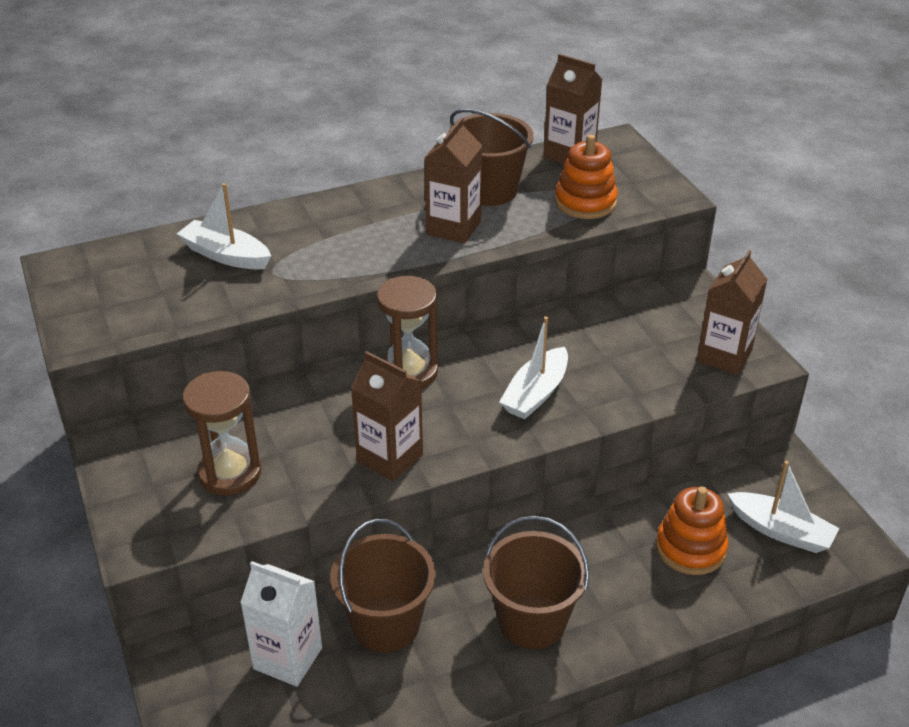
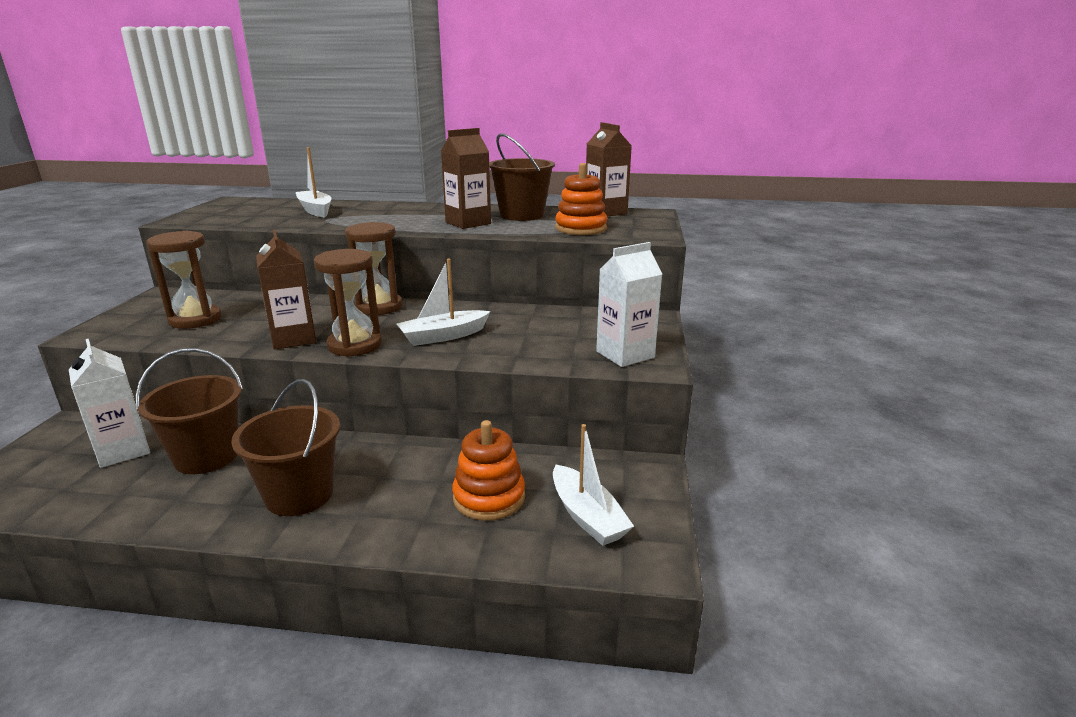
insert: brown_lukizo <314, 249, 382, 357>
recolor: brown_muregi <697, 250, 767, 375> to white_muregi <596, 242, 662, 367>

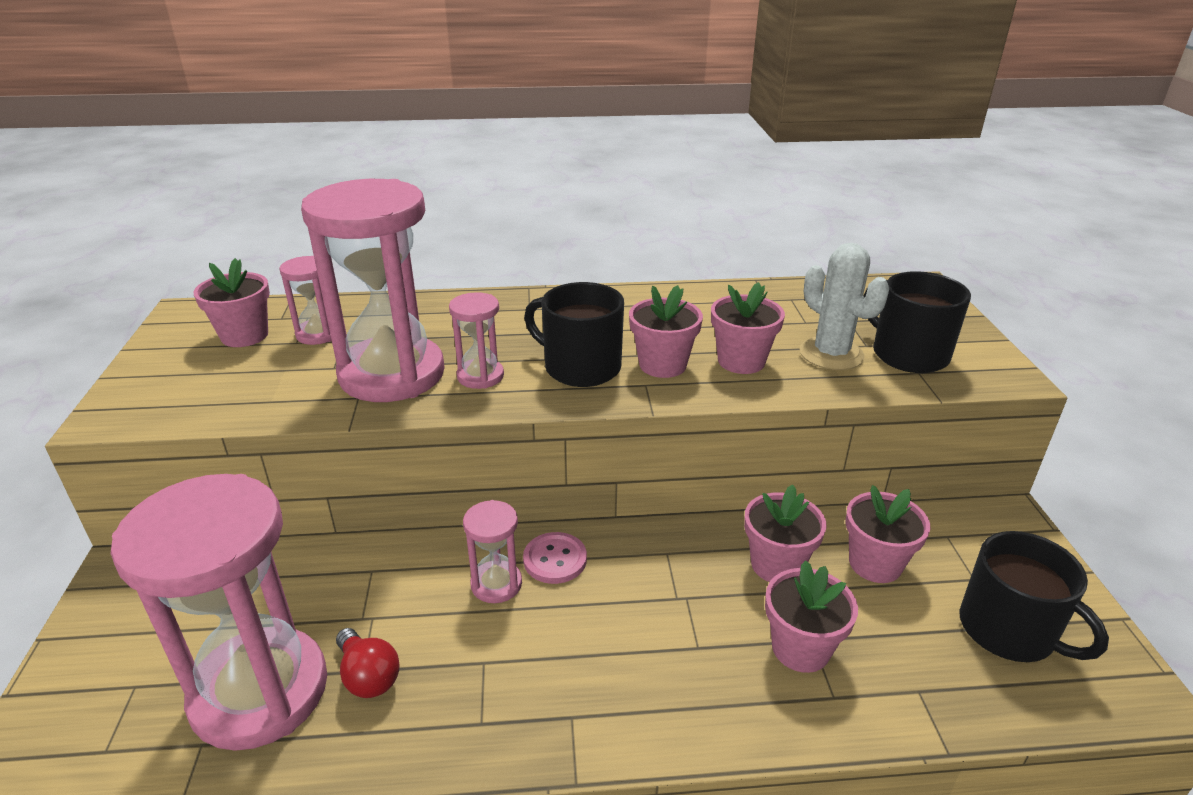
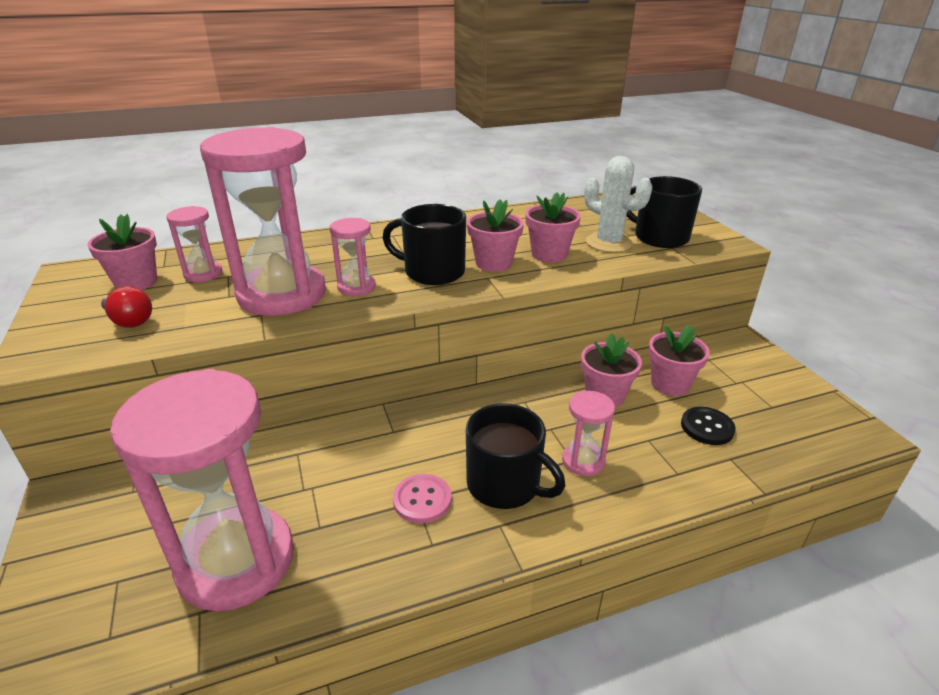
delete: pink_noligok <765, 560, 858, 673>
insert: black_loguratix <681, 407, 736, 445>
move: pink_lukizo <463, 500, 522, 603> to <562, 391, 615, 476>; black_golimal <959, 531, 1109, 662> to <466, 403, 566, 509>; pink_loguratix <523, 532, 587, 584> to <393, 474, 452, 524>; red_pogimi <336, 628, 400, 698> to <101, 286, 152, 328>

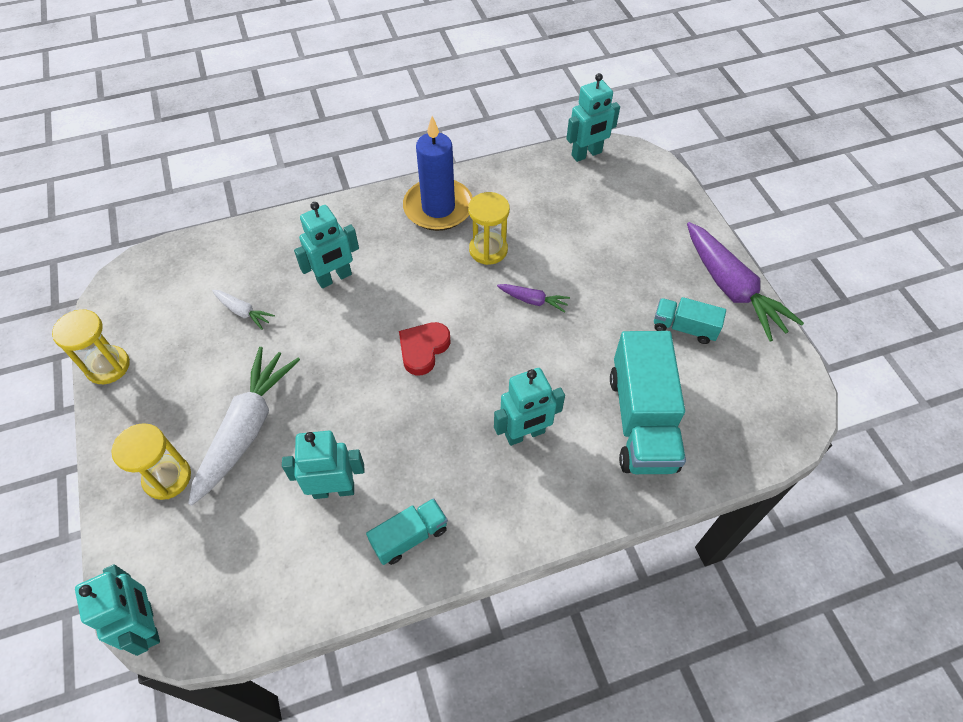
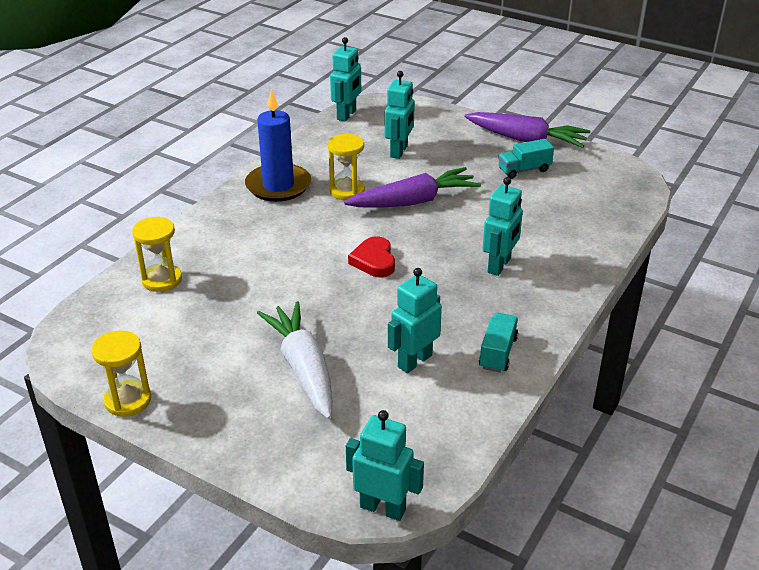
delete: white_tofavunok <212, 290, 275, 330>; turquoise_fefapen <610, 331, 686, 474>
move: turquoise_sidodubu <294, 202, 359, 288> to <384, 71, 415, 159>; yellow_lukizo <111, 423, 191, 500> to <132, 217, 182, 292>
resize: purple_tofavunok <497, 284, 570, 313> = <344, 167, 481, 208> x2.14

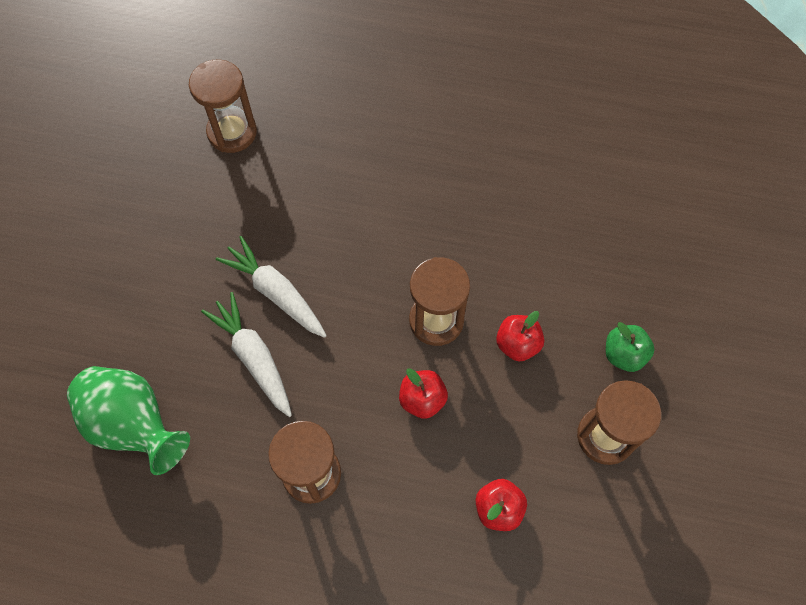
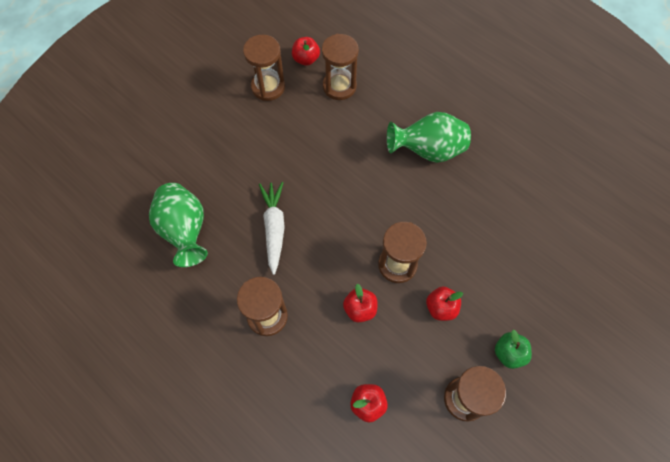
delete: white_tofavunok <216, 236, 327, 338>
insert: brown_lukizo <243, 35, 285, 101>; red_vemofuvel <292, 37, 320, 66>; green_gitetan <387, 112, 471, 163>

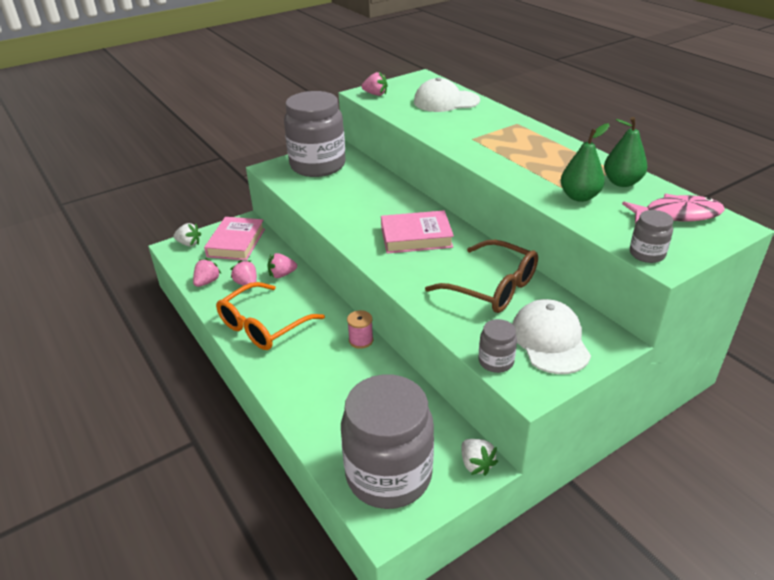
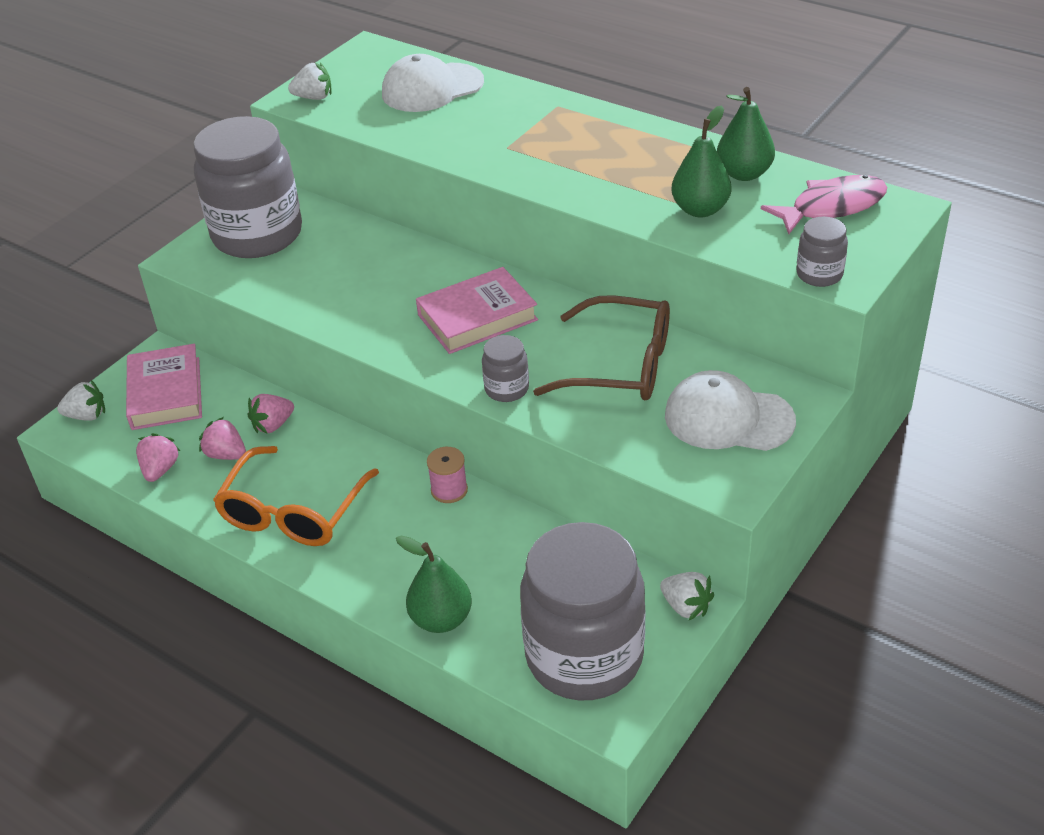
insert: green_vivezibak <396, 536, 472, 633>
move: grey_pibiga <478, 319, 517, 373> to <482, 335, 529, 402>
recolor: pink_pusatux <361, 72, 388, 96> to white_pusatux <288, 62, 332, 100>
rotate: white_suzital <512, 299, 591, 374> = <665, 370, 796, 451> 45 degrees counterclockwise

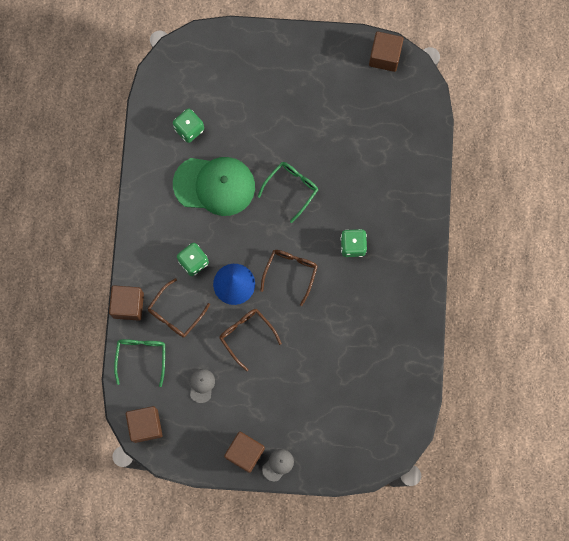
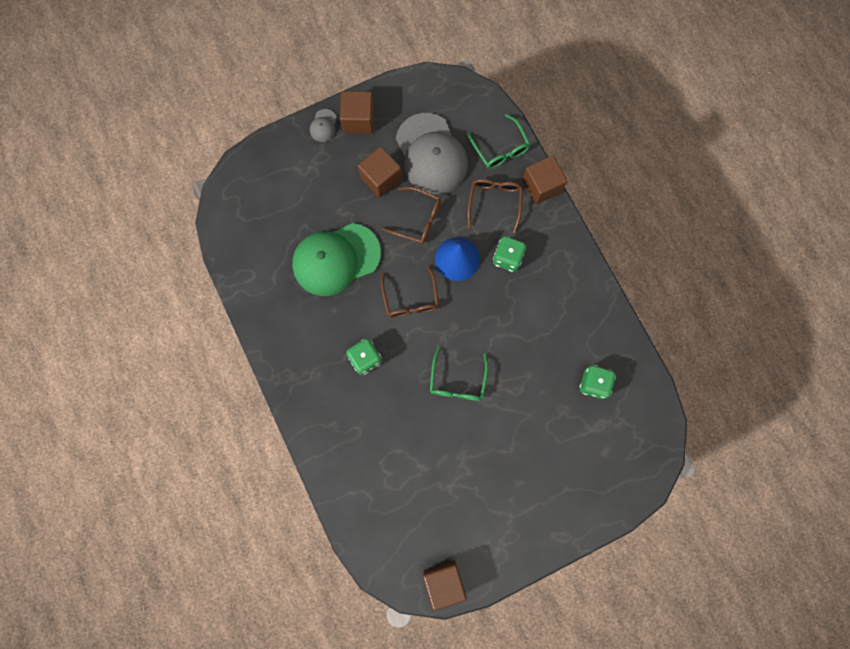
move: green_suzital <173, 157, 255, 216> to <292, 223, 381, 296>; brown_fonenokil <126, 406, 162, 443> to <358, 146, 402, 198>
resize: grey_suzital <190, 369, 215, 403> = <396, 113, 468, 194> x2.47

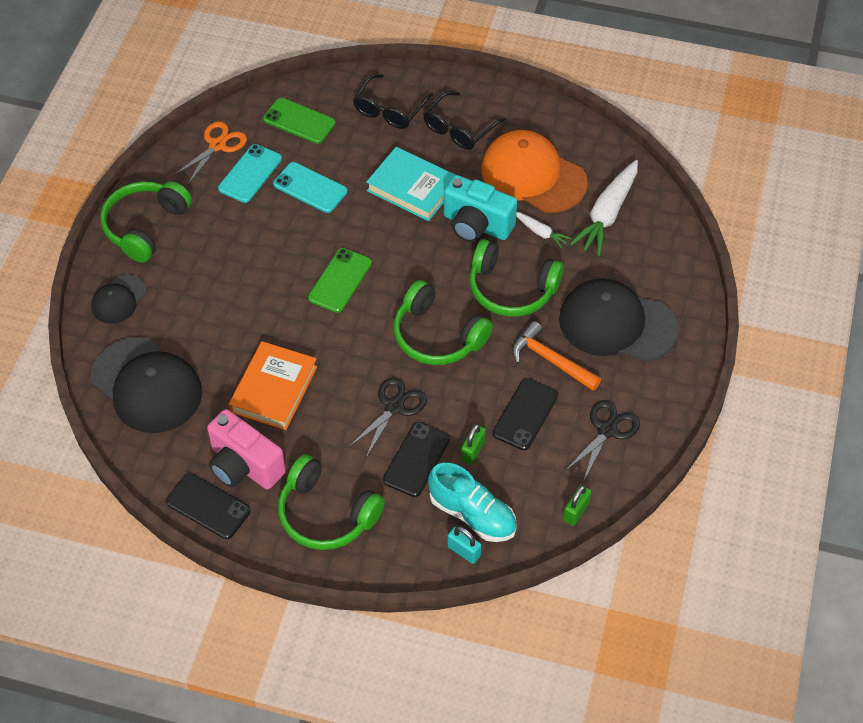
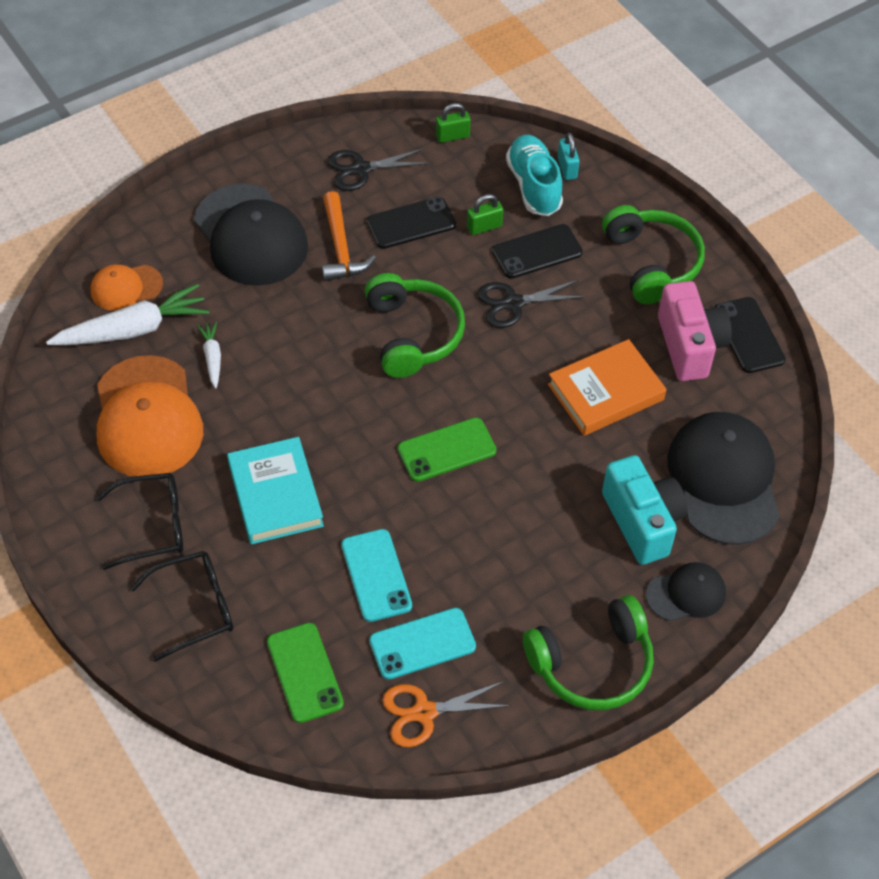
delete: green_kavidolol <469, 239, 564, 317>
insert: orange_suzital <91, 264, 163, 311>
move: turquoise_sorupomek <444, 175, 517, 242> to <602, 455, 688, 565>

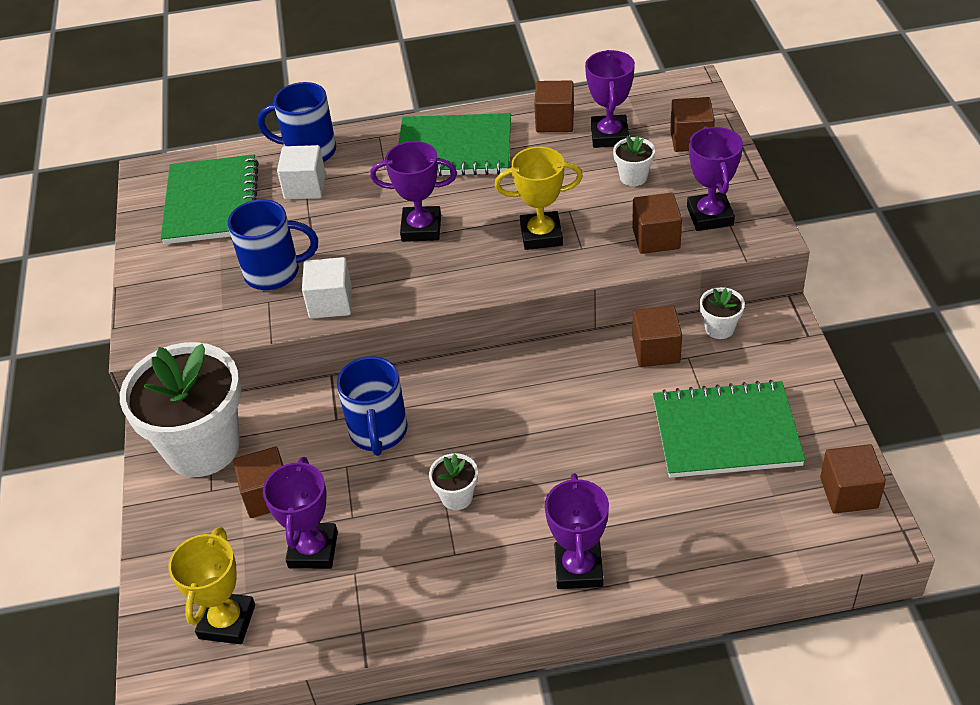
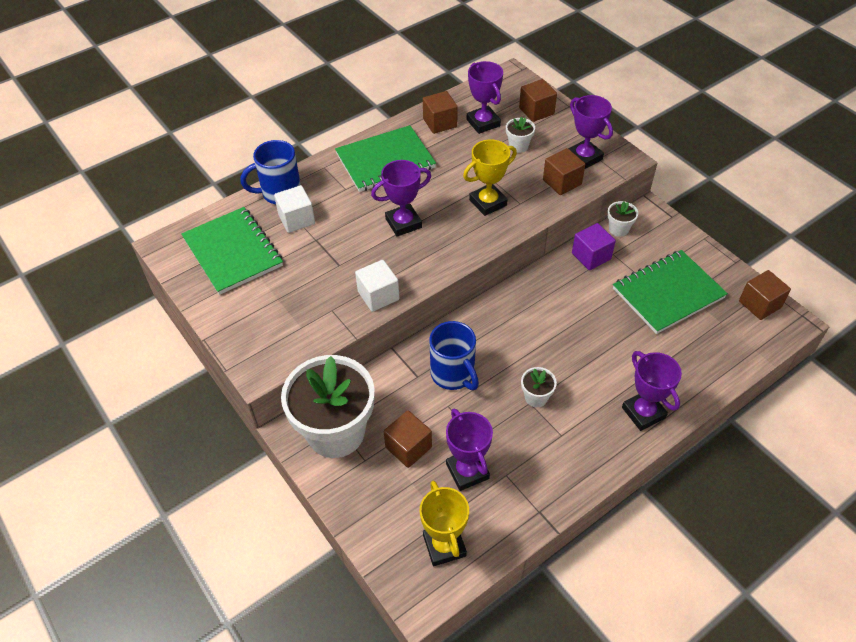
delete: blue_golimal <228, 199, 318, 290>
recolor: brown_fonenokil <632, 305, 682, 367> to purple_fonenokil <572, 223, 616, 270>

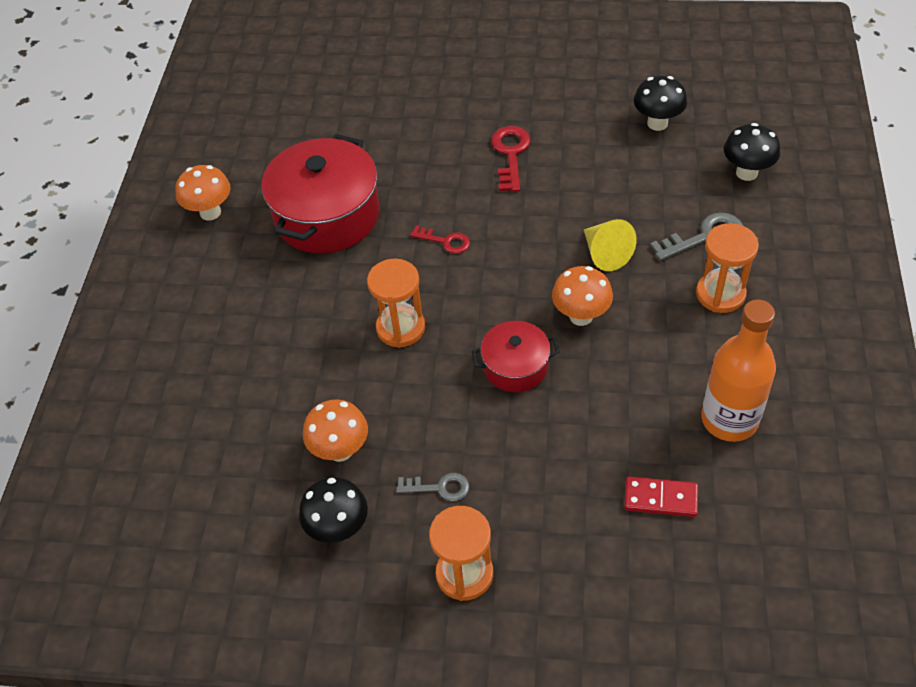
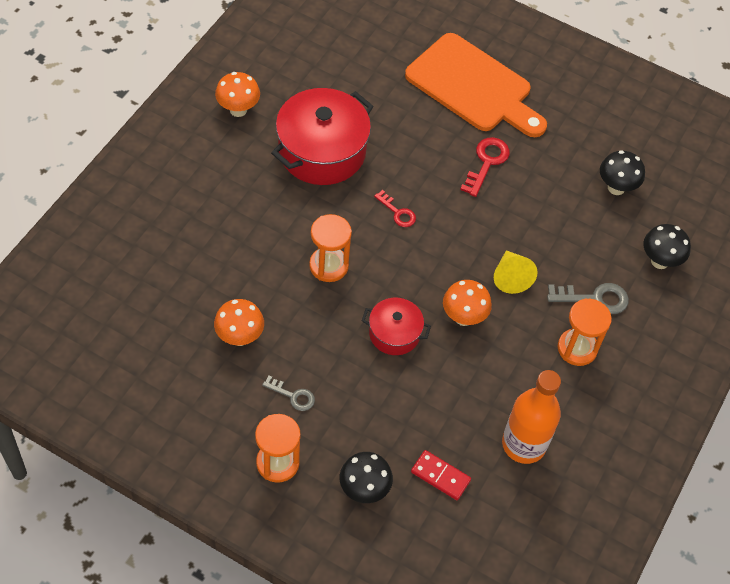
insert: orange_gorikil <405, 33, 547, 137>
move: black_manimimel <299, 477, 368, 543> to <340, 452, 393, 503>

